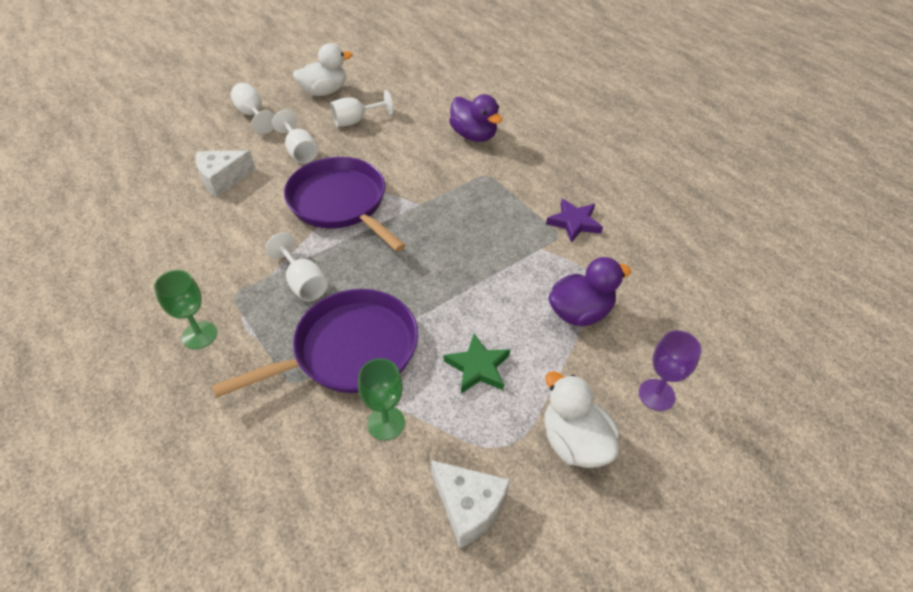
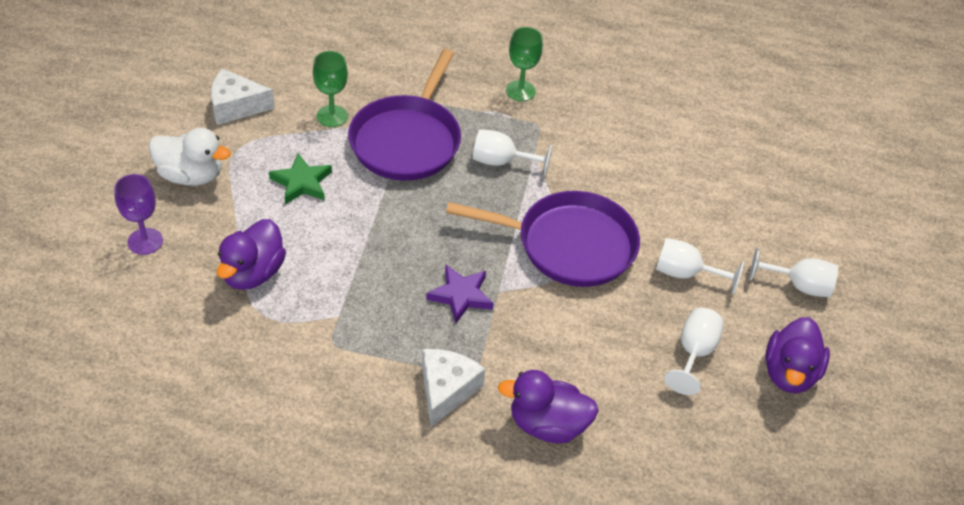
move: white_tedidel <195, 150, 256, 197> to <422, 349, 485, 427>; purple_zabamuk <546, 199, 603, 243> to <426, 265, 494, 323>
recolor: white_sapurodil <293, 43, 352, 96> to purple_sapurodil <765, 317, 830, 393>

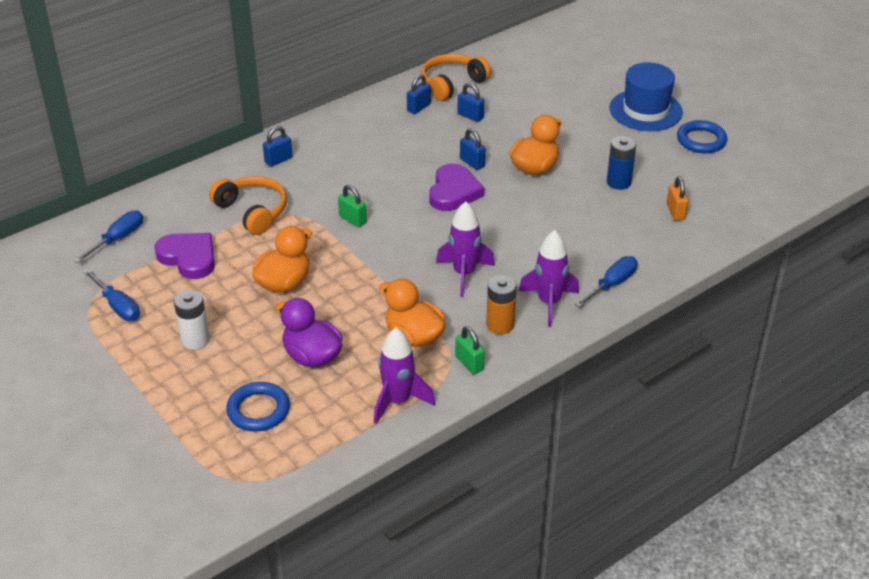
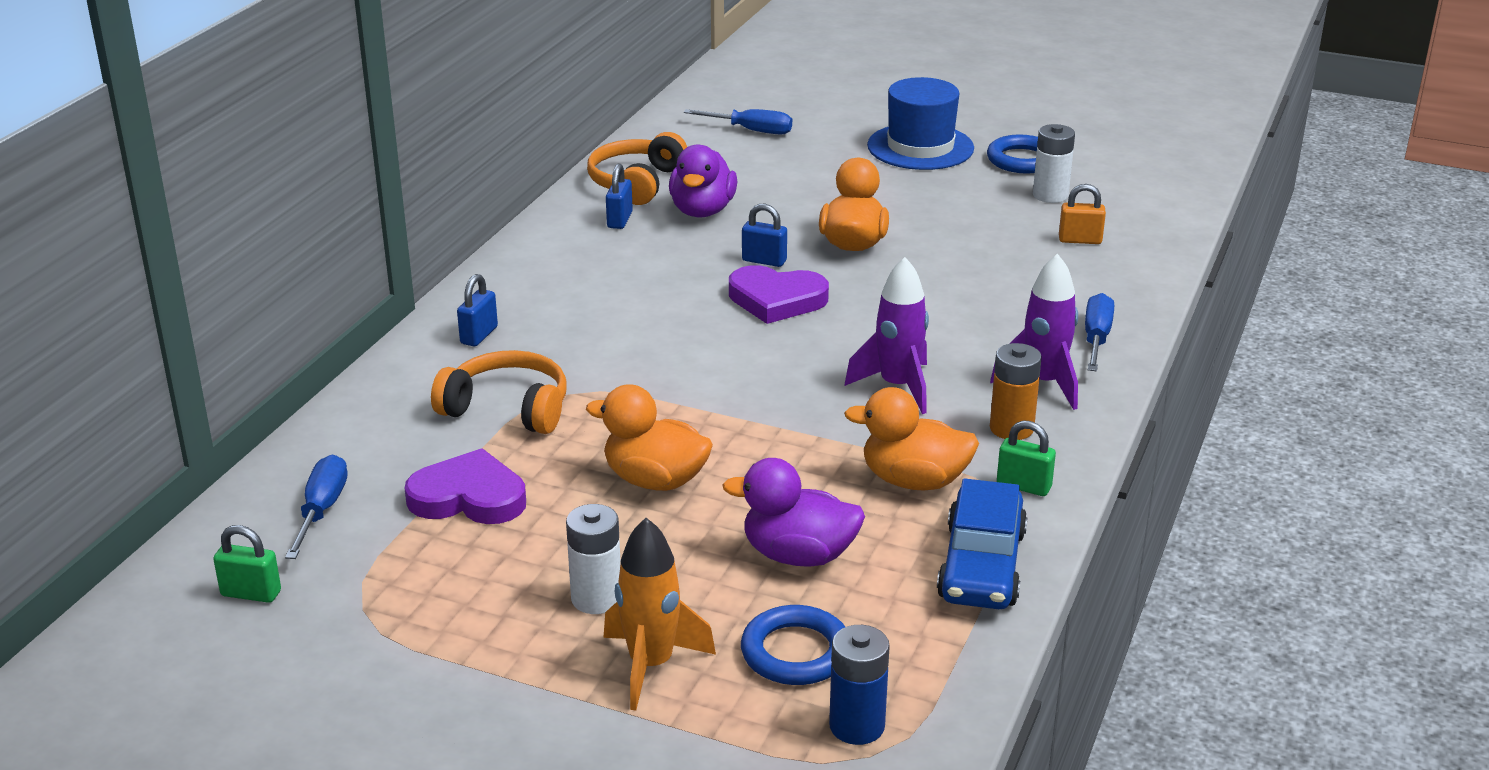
insert: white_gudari <1033, 124, 1075, 203>; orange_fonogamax <603, 518, 716, 711>
move: blue_gudari <607, 136, 636, 190> to <829, 625, 890, 745>; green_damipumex <338, 185, 367, 227> to <213, 525, 281, 603>; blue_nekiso <83, 269, 140, 321> to <684, 109, 792, 135>
replace: blue_damipumex <458, 83, 484, 122> to purple_sapurodil <669, 144, 737, 217>; purple_fonogamax <374, 327, 435, 424> to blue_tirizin <937, 478, 1028, 609>
rotate: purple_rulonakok <429, 164, 484, 211> = <729, 265, 829, 324> 120 degrees clockwise; orange_damipumex <667, 176, 689, 221> = <1059, 184, 1106, 244> 45 degrees counterclockwise; orange_sapurodil <252, 226, 312, 293> = <586, 384, 713, 491> 75 degrees counterclockwise

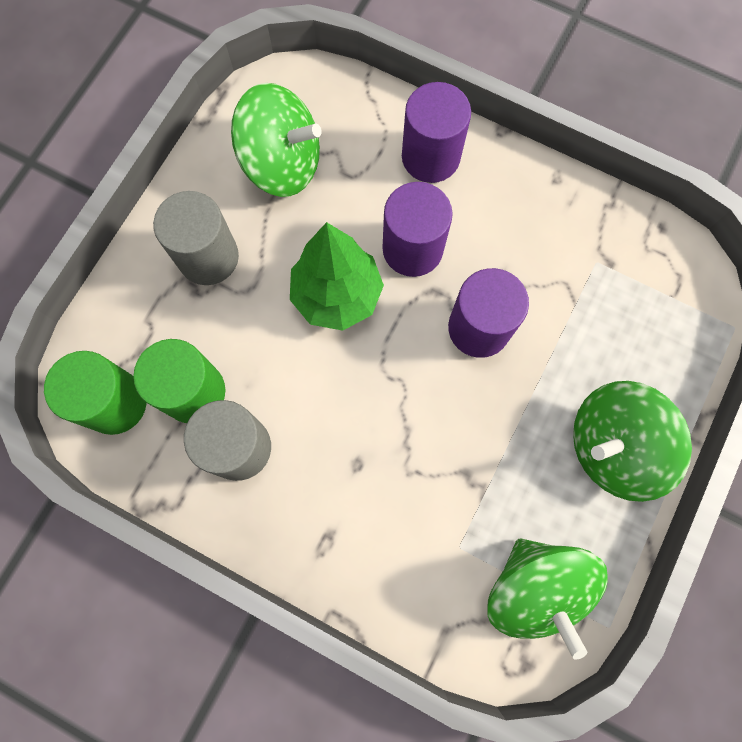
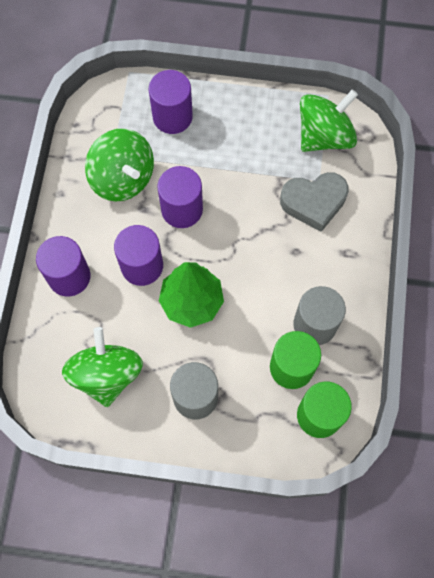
insert: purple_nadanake <149, 70, 193, 134>; grey_rulonakok <280, 172, 349, 232>
move: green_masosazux <573, 381, 692, 502> to <85, 128, 154, 201>

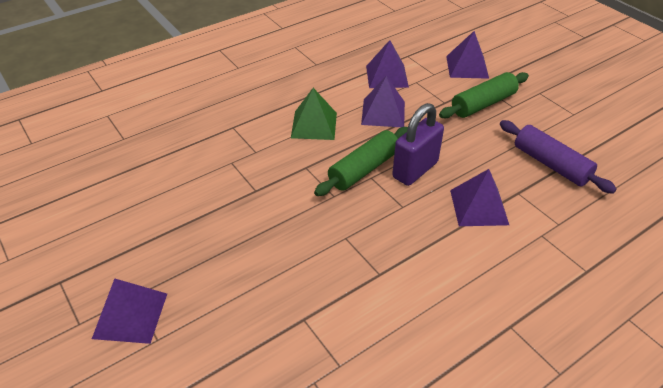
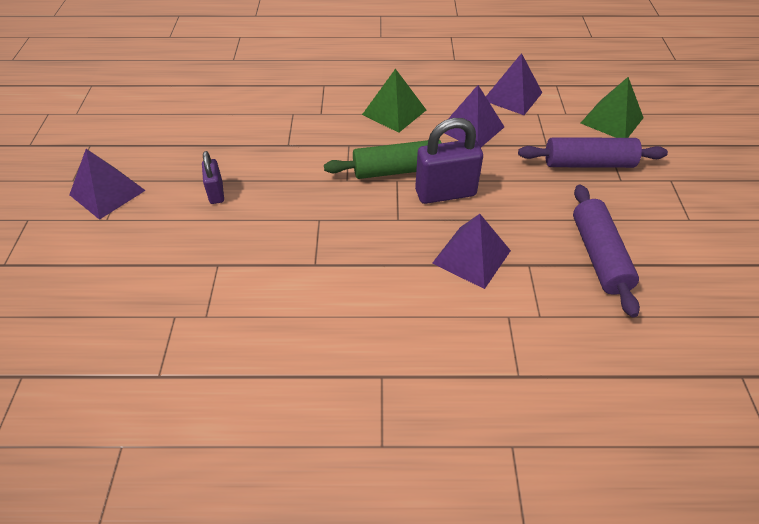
insert: purple_damipumex <202, 151, 224, 204>
recolor: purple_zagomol <446, 31, 489, 79> to green_zagomol <581, 77, 644, 138>; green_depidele <439, 72, 529, 119> to purple_depidele <518, 137, 668, 168>

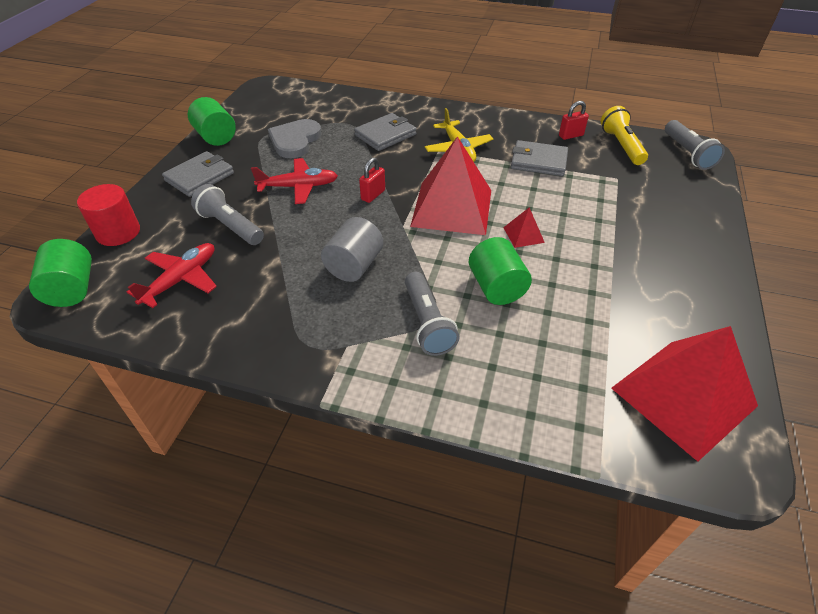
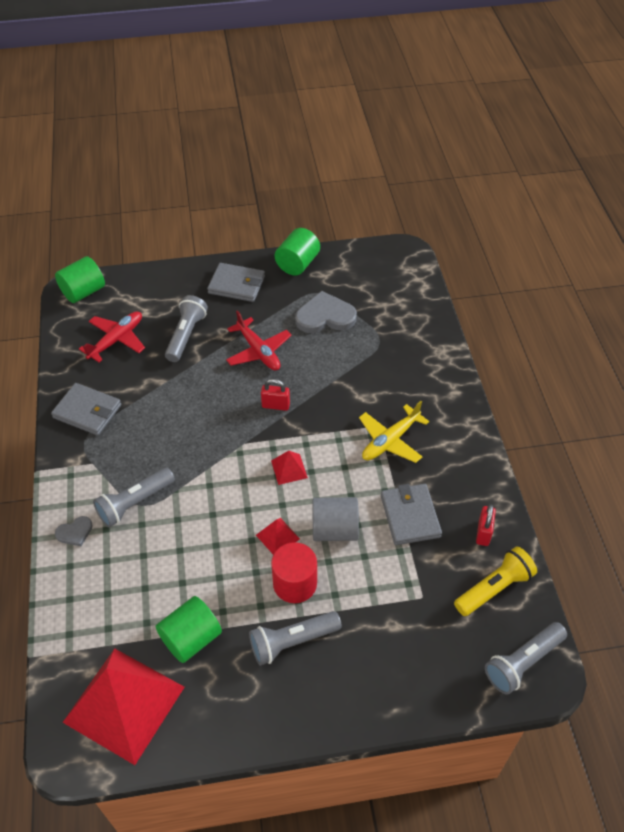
insert: grey_rulonakok <55, 516, 93, 546>; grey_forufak <249, 611, 342, 666>
move: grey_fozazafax <354, 113, 417, 151> to <51, 383, 121, 435>; red_nadanake <77, 184, 140, 246> to <271, 542, 317, 603>; grey_nadanake <321, 217, 383, 282> to <312, 497, 359, 541>; green_nadanake <469, 237, 532, 305> to <156, 596, 222, 663>
rotate: red_damipumex <559, 101, 589, 140> = <476, 504, 496, 546> 60 degrees clockwise; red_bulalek <127, 243, 217, 308> = <79, 312, 145, 362> 60 degrees counterclockwise
resize: red_zagomol <410, 136, 491, 235> = <271, 450, 308, 485> x0.41

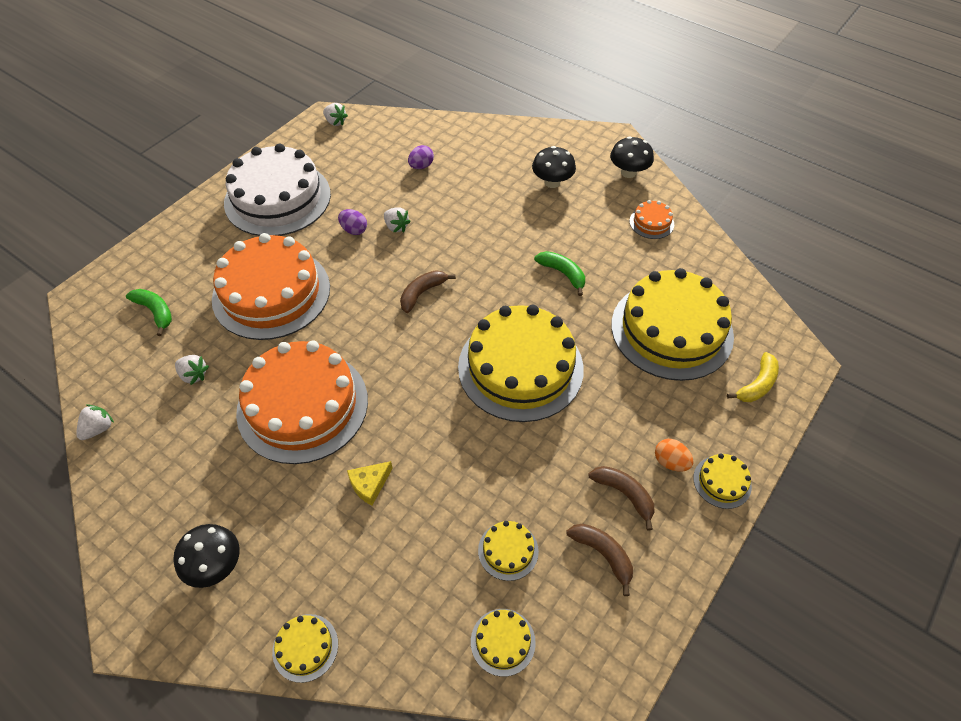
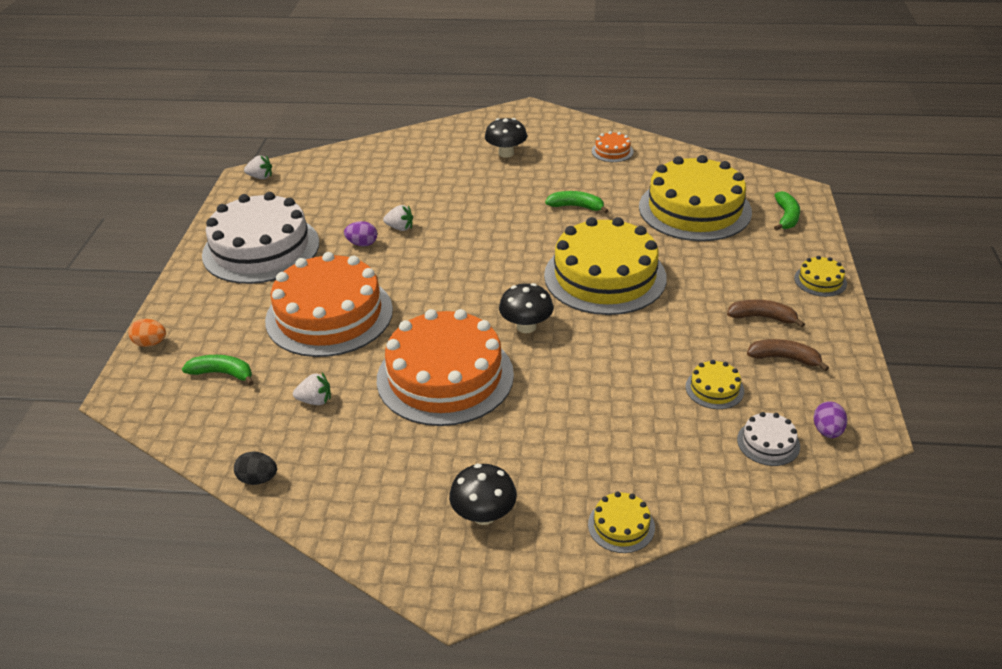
delete: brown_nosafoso <400, 270, 456, 313>; yellow_tedidel <347, 461, 393, 505>
move: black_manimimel <610, 136, 654, 178> to <499, 283, 554, 333>; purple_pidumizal <408, 145, 434, 169> to <813, 401, 847, 438>; orange_pidumizal <655, 439, 693, 472> to <128, 319, 166, 347>
replace: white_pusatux <76, 404, 114, 440> to black_pidumizal <234, 451, 277, 485>
recolor: yellow_nosafoso <727, 352, 779, 402> to green_nosafoso <774, 191, 800, 231>; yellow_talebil <471, 609, 536, 677> to white_talebil <737, 412, 800, 466>

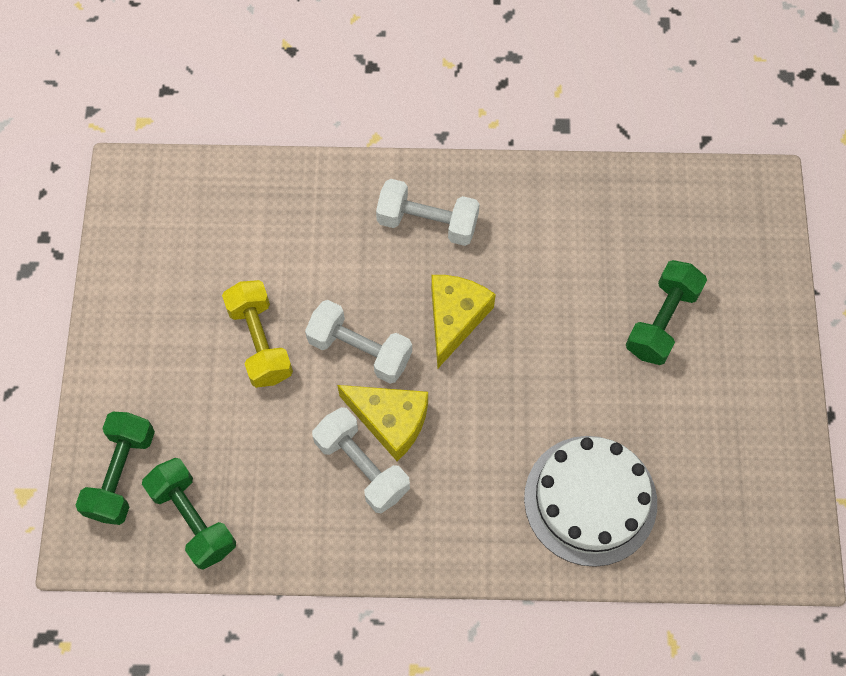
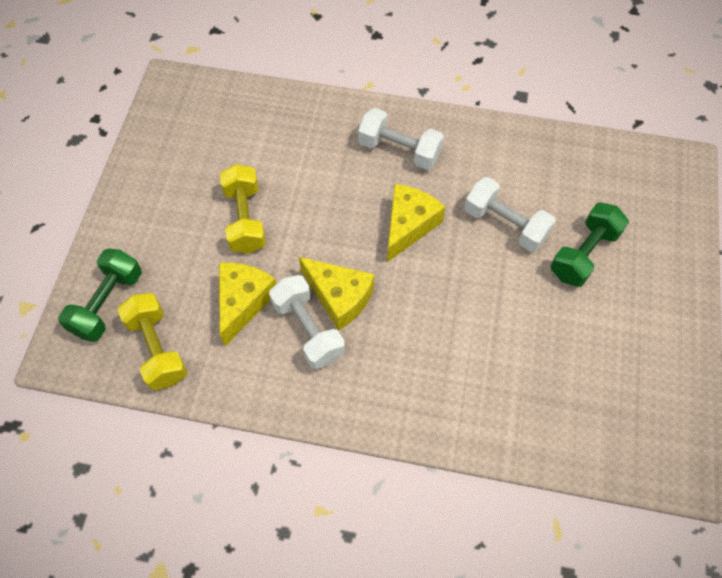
delete: white_talebil <524, 436, 657, 567>
insert: yellow_tedidel <219, 262, 276, 346>
move: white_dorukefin <305, 300, 412, 384> to <464, 177, 556, 252>
recolor: green_dorukefin <142, 458, 236, 570> to yellow_dorukefin <117, 293, 187, 391>

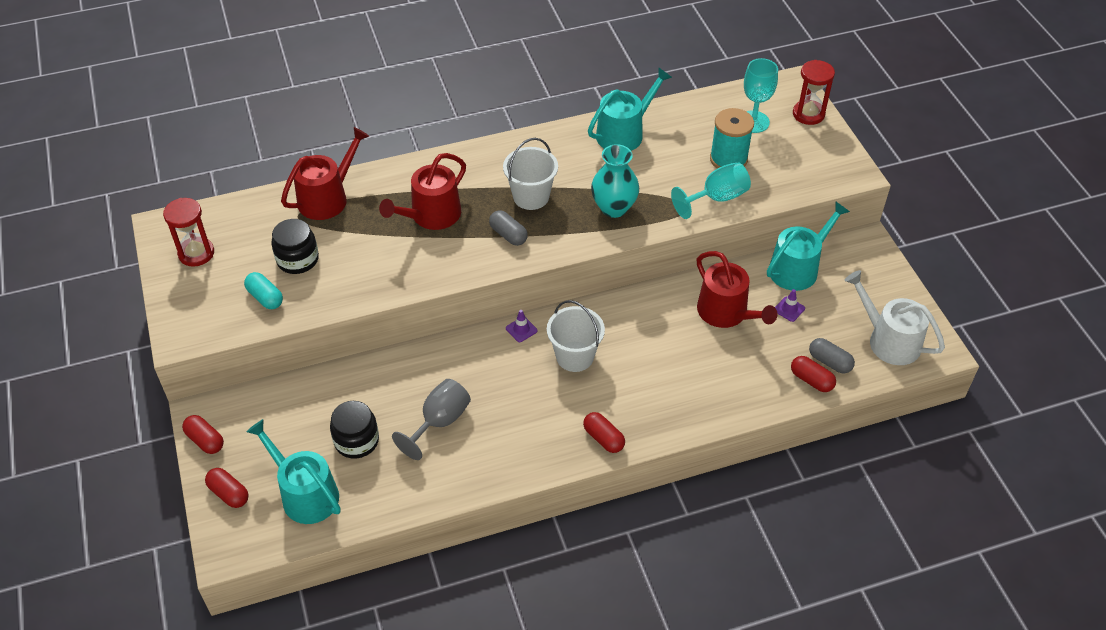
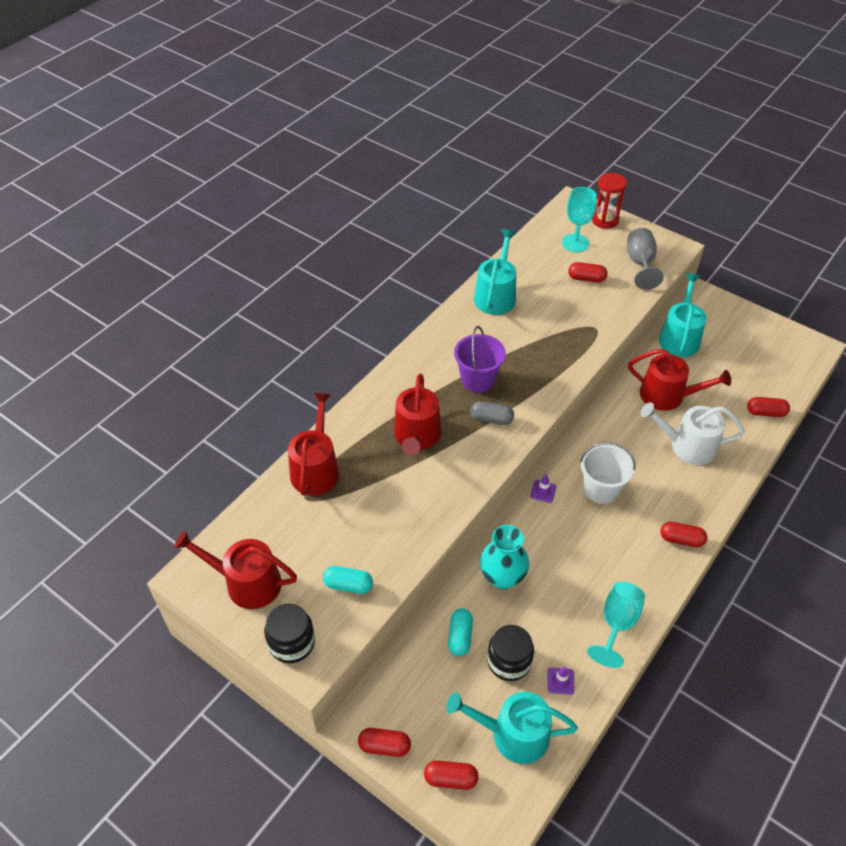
delete: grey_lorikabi <809, 338, 855, 373>
insert: turquoise_lorikabi <448, 608, 473, 656>
move: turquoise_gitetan <591, 144, 639, 218> to <480, 525, 529, 589>; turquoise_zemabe <671, 162, 751, 219> to <587, 582, 645, 668>; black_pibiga <271, 219, 319, 274> to <264, 604, 315, 663>; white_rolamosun <844, 270, 945, 365> to <640, 402, 745, 465>; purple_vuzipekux <775, 289, 805, 322> to <547, 666, 574, 695>; grey_zemabe <392, 379, 471, 460> to <627, 228, 664, 290>
replace: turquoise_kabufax <710, 108, 754, 169> to red_lorikabi <568, 262, 607, 283>; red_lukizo <163, 198, 214, 267> to red_rolamosun <174, 531, 297, 609>
recolor: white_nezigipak <503, 138, 558, 210> to purple_nezigipak <454, 326, 506, 393>

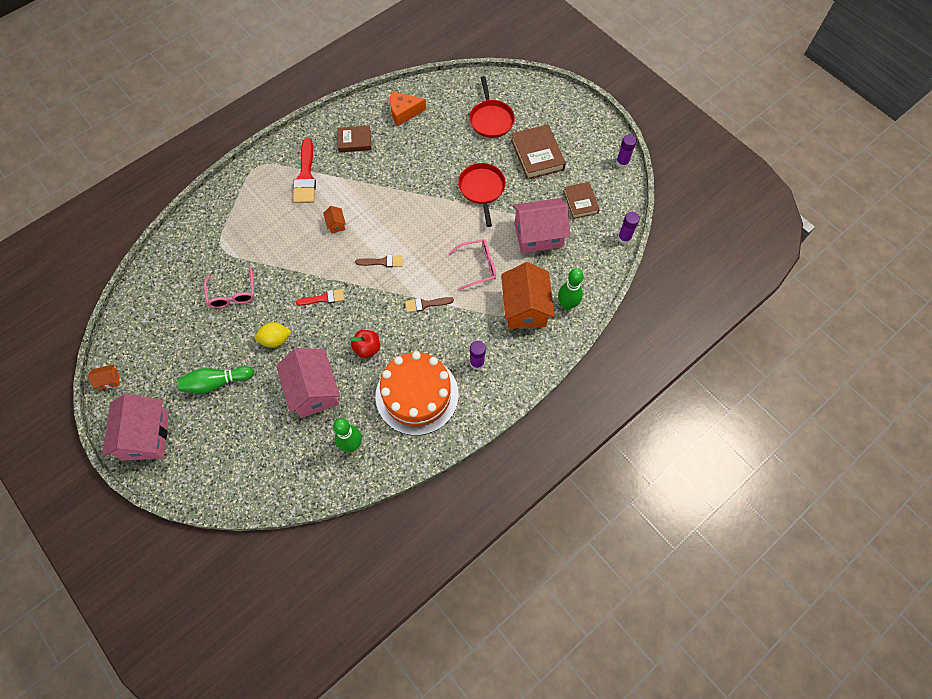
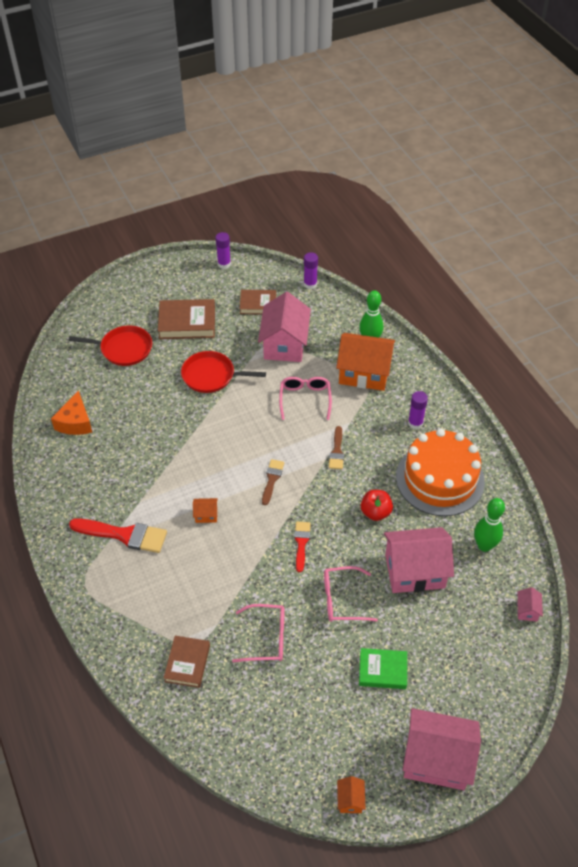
insert: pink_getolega <517, 587, 543, 622>
move: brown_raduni <337, 125, 372, 153> to <164, 636, 210, 688>
replace: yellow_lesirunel <255, 322, 292, 348> to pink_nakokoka <324, 566, 378, 622>; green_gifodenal <177, 366, 254, 394> to green_raduni <359, 648, 407, 689>

